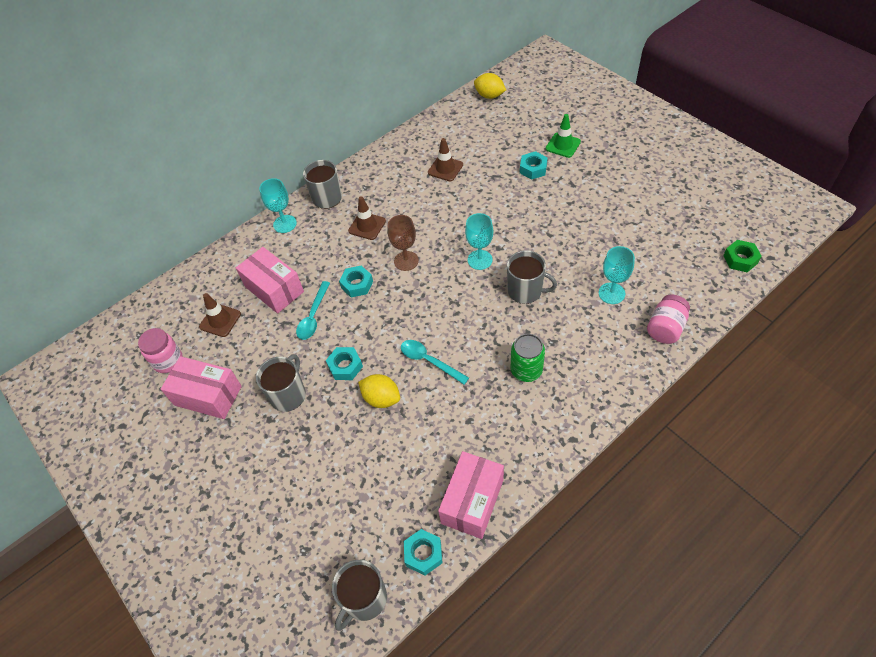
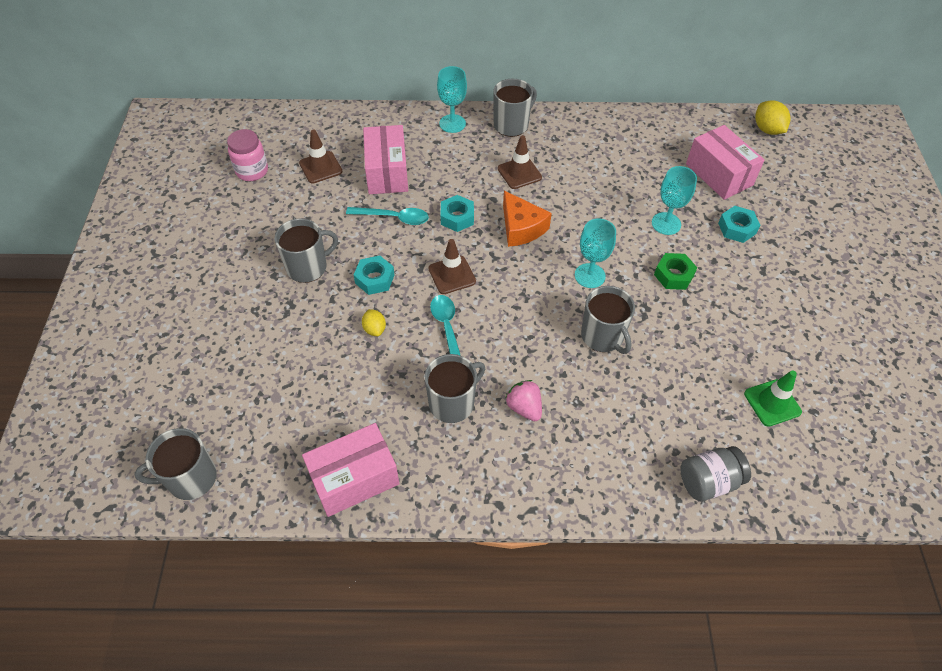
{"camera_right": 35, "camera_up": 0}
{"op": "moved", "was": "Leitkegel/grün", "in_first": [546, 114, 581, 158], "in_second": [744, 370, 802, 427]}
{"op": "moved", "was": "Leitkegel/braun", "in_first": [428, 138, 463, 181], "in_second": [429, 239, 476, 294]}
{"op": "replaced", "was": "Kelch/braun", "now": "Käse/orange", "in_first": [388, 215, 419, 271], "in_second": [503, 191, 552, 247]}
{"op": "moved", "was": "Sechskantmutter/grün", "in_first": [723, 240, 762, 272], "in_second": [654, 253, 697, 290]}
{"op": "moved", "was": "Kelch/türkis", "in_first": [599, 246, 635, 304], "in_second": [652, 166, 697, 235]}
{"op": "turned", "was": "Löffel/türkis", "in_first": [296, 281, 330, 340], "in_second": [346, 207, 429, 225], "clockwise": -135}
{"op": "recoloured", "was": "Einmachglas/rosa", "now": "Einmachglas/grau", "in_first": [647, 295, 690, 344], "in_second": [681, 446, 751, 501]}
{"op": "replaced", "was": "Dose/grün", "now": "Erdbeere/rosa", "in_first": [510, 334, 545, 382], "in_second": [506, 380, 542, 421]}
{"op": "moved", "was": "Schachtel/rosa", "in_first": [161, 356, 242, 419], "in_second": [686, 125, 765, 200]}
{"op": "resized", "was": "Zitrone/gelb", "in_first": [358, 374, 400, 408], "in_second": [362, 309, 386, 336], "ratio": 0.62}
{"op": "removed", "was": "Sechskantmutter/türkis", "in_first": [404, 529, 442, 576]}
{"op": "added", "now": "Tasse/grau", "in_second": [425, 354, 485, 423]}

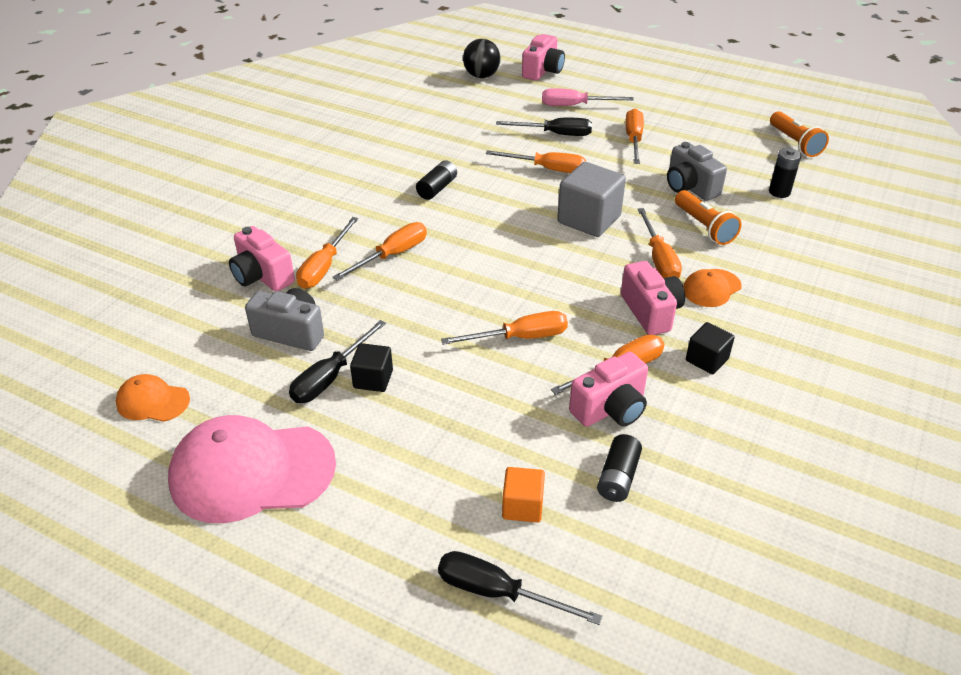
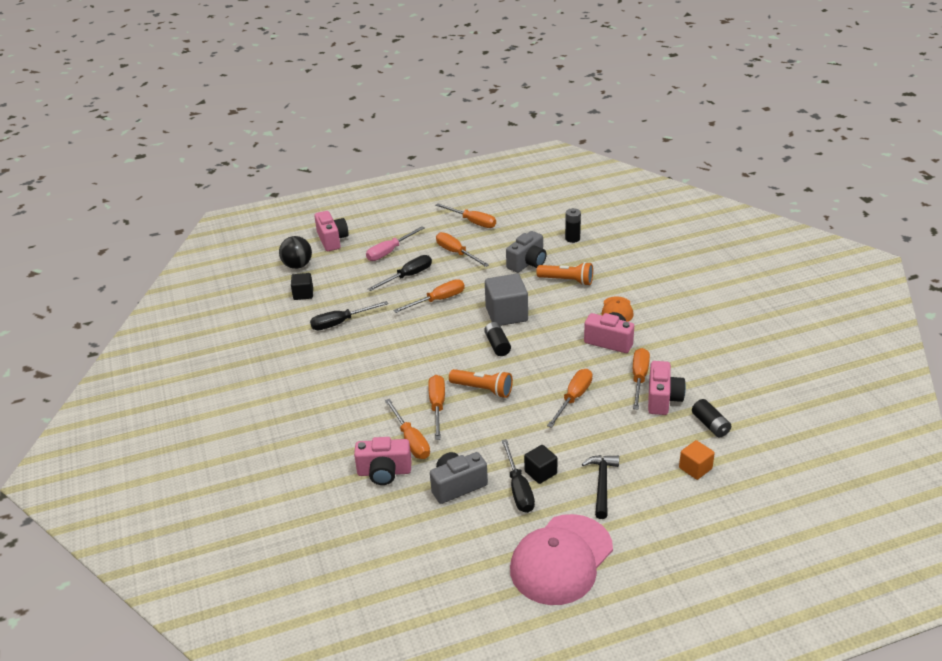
{"camera_right": -45, "camera_up": -5}
{"op": "moved", "was": "Taschenlampe/orange", "in_first": [770, 111, 829, 157], "in_second": [449, 369, 513, 398]}
{"op": "turned", "was": "Kamera/grau", "in_first": [667, 142, 727, 201], "in_second": [506, 231, 547, 273], "clockwise": -60}
{"op": "moved", "was": "Batterie/schwarz", "in_first": [416, 160, 457, 200], "in_second": [484, 322, 511, 356]}
{"op": "moved", "was": "Schraubenzieher/orange", "in_first": [638, 208, 682, 278], "in_second": [435, 203, 496, 228]}
{"op": "moved", "was": "Kubus/schwarz", "in_first": [686, 322, 735, 374], "in_second": [291, 273, 313, 300]}
{"op": "removed", "was": "Kappe/orange", "in_first": [116, 374, 190, 422]}
{"op": "moved", "was": "Schraubenzieher/schwarz", "in_first": [438, 551, 602, 625], "in_second": [310, 301, 388, 330]}
{"op": "added", "now": "Hammer/schwarz", "in_second": [582, 455, 619, 519]}

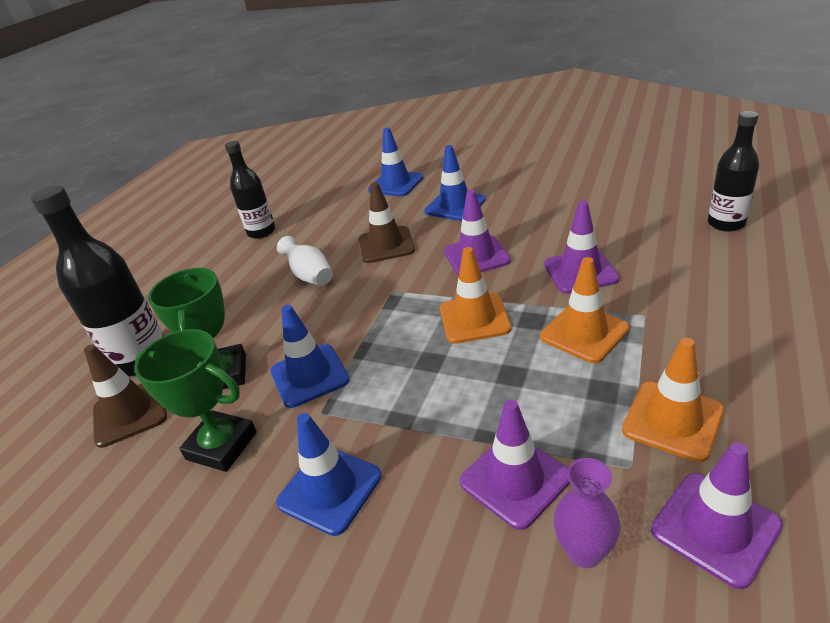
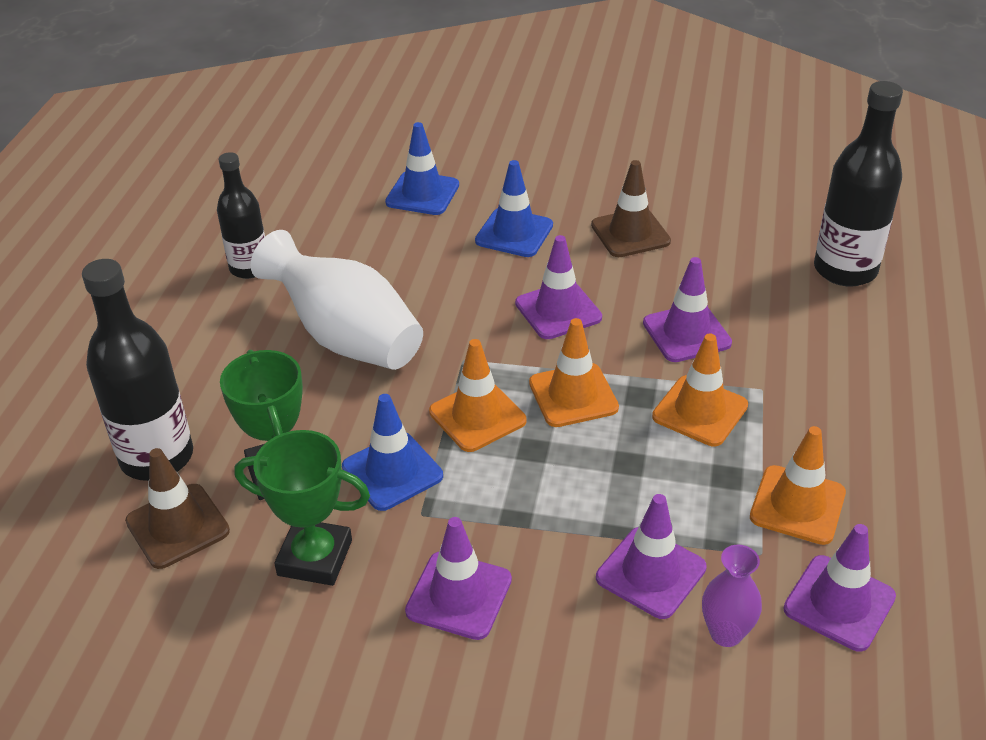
{"camera_right": -15, "camera_up": 5}
{"op": "resized", "was": "Flasche/schwarz", "in_first": [708, 111, 759, 232], "in_second": [814, 81, 903, 287], "ratio": 1.54}
{"op": "moved", "was": "Leitkegel/braun", "in_first": [359, 182, 415, 263], "in_second": [591, 160, 671, 257]}
{"op": "resized", "was": "Vase/weiß", "in_first": [277, 236, 333, 286], "in_second": [251, 230, 423, 370], "ratio": 2.01}
{"op": "recoloured", "was": "Leitkegel/blau", "now": "Leitkegel/lila", "in_first": [276, 413, 382, 536], "in_second": [405, 517, 512, 640]}
{"op": "added", "now": "Leitkegel/orange", "in_second": [429, 339, 526, 452]}

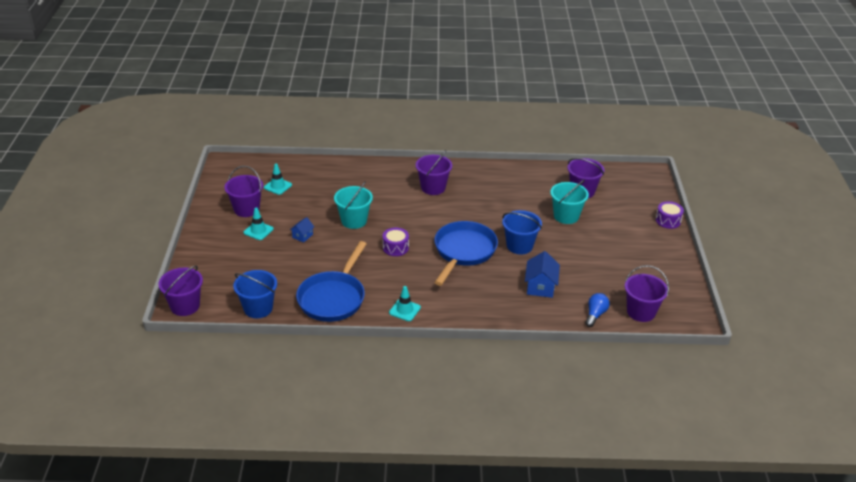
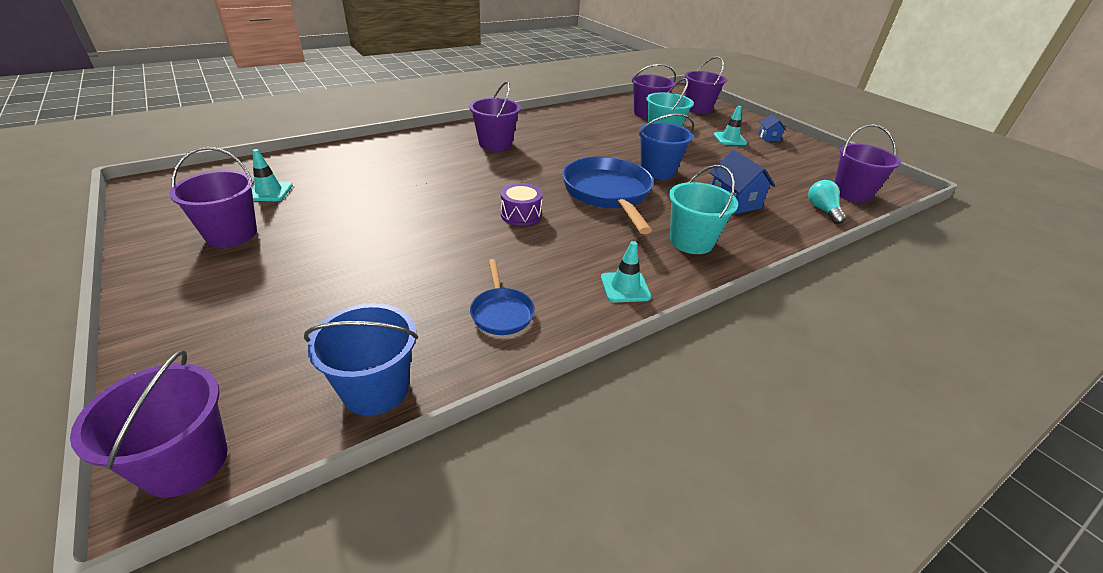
{"camera_right": -35, "camera_up": 0}
{"op": "moved", "was": "Eimer/türkis", "in_first": [334, 181, 373, 229], "in_second": [669, 165, 738, 254]}
{"op": "removed", "was": "Trommel/lila", "in_first": [656, 201, 684, 229]}
{"op": "moved", "was": "Leitkegel/türkis", "in_first": [243, 207, 274, 240], "in_second": [714, 106, 747, 145]}
{"op": "moved", "was": "Haus/blau", "in_first": [290, 217, 314, 243], "in_second": [758, 113, 787, 141]}
{"op": "resized", "was": "Pfanne/blau", "in_first": [296, 241, 366, 322], "in_second": [470, 259, 535, 335], "ratio": 0.49}
{"op": "recoloured", "was": "Glühbirne/blau", "now": "Glühbirne/türkis", "in_first": [585, 293, 610, 327], "in_second": [808, 180, 846, 224]}
{"op": "added", "now": "Eimer/lila", "in_second": [685, 56, 727, 114]}

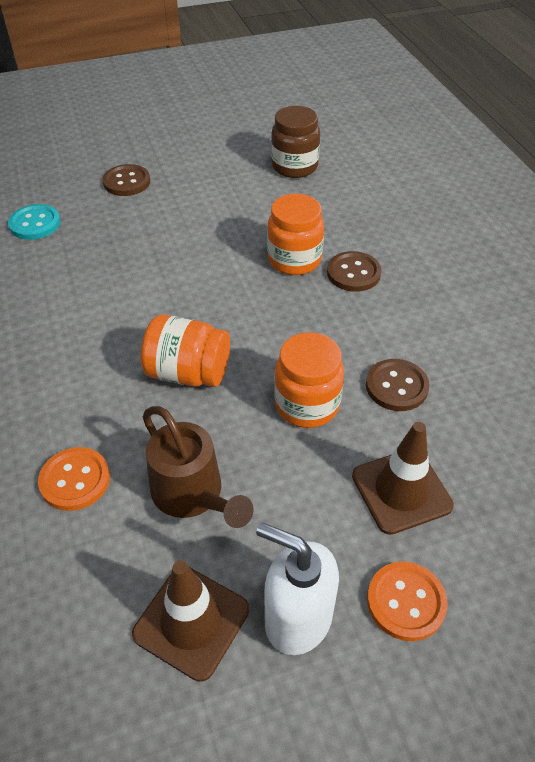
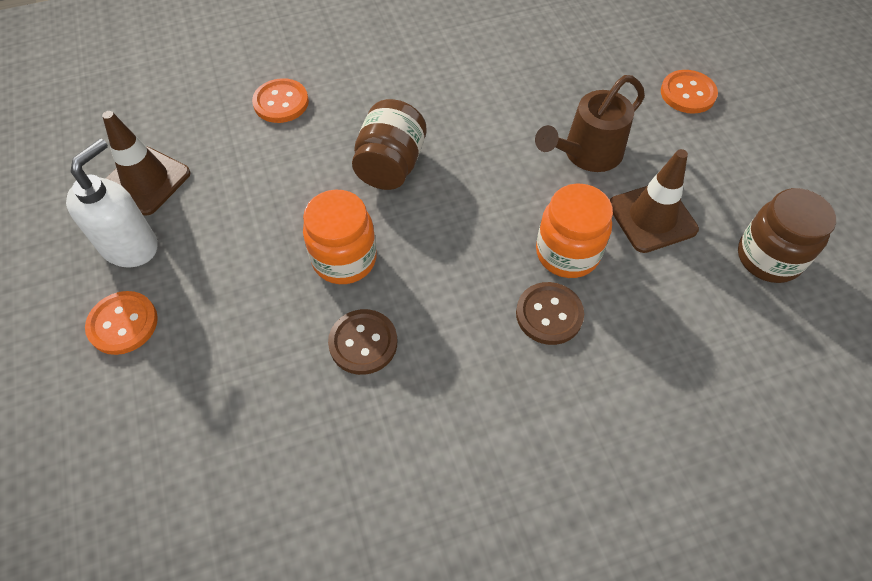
{"camera_right": 90, "camera_up": 10}
{"op": "recoloured", "was": "Knopf/braun", "now": "Knopf/orange", "in_first": [102, 164, 150, 196], "in_second": [661, 70, 718, 114]}
{"op": "removed", "was": "Knopf/türkis", "in_first": [8, 204, 60, 240]}
{"op": "recoloured", "was": "Einmachglas/orange", "now": "Einmachglas/braun", "in_first": [141, 315, 230, 387], "in_second": [352, 99, 426, 190]}
{"op": "moved", "was": "Gießkanne/braun", "in_first": [143, 406, 254, 528], "in_second": [535, 75, 645, 172]}
{"op": "moved", "was": "Leitkegel/braun", "in_first": [352, 422, 454, 535], "in_second": [610, 149, 699, 253]}

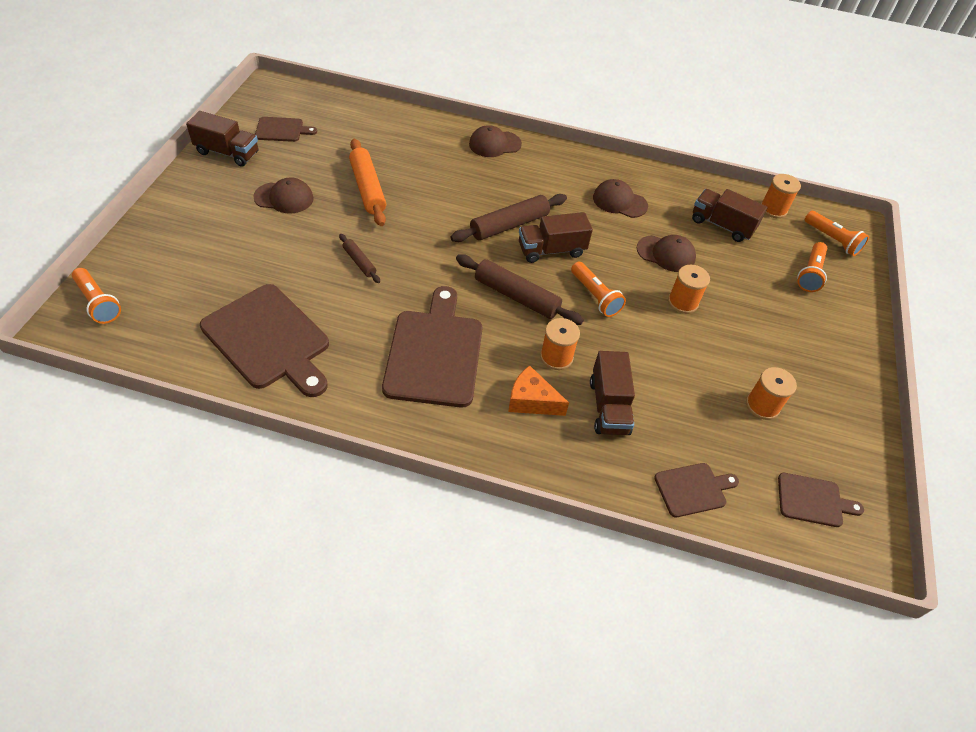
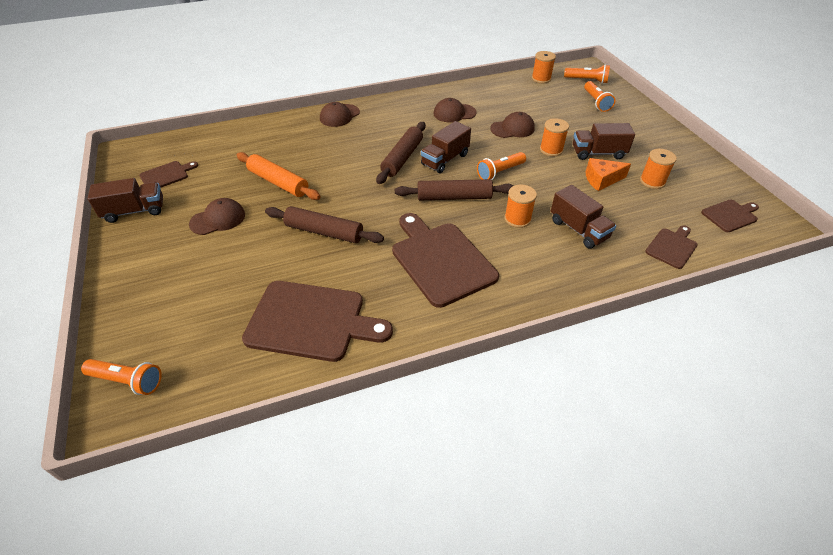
{"camera_right": -30, "camera_up": -5}
{"op": "moved", "was": "Lastwagen/braun", "in_first": [692, 189, 767, 242], "in_second": [573, 123, 635, 160]}
{"op": "resized", "was": "Nudelholz/braun", "in_first": [339, 234, 380, 283], "in_second": [265, 206, 384, 243], "ratio": 1.85}
{"op": "turned", "was": "Taschenlampe/orange", "in_first": [571, 262, 626, 317], "in_second": [477, 152, 526, 180], "clockwise": 120}
{"op": "moved", "was": "Käse/orange", "in_first": [508, 365, 569, 416], "in_second": [586, 158, 631, 191]}

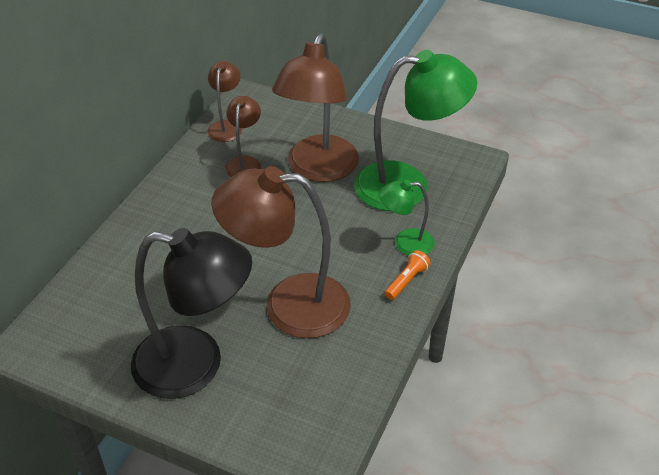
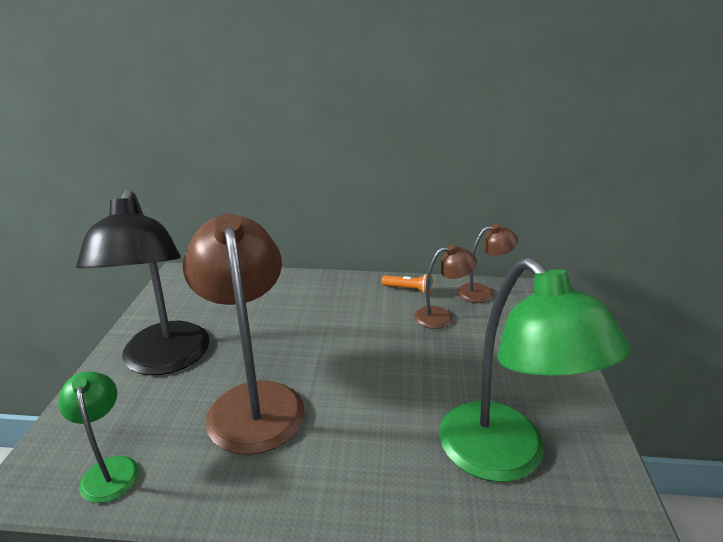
{"camera_right": 70, "camera_up": -15}
{"op": "removed", "was": "Lampe/braun", "in_first": [272, 33, 359, 182]}
{"op": "moved", "was": "Lampe/grün", "in_first": [379, 180, 434, 256], "in_second": [58, 371, 139, 503]}
{"op": "moved", "was": "Taschenlampe/orange", "in_first": [385, 250, 431, 300], "in_second": [382, 274, 432, 294]}

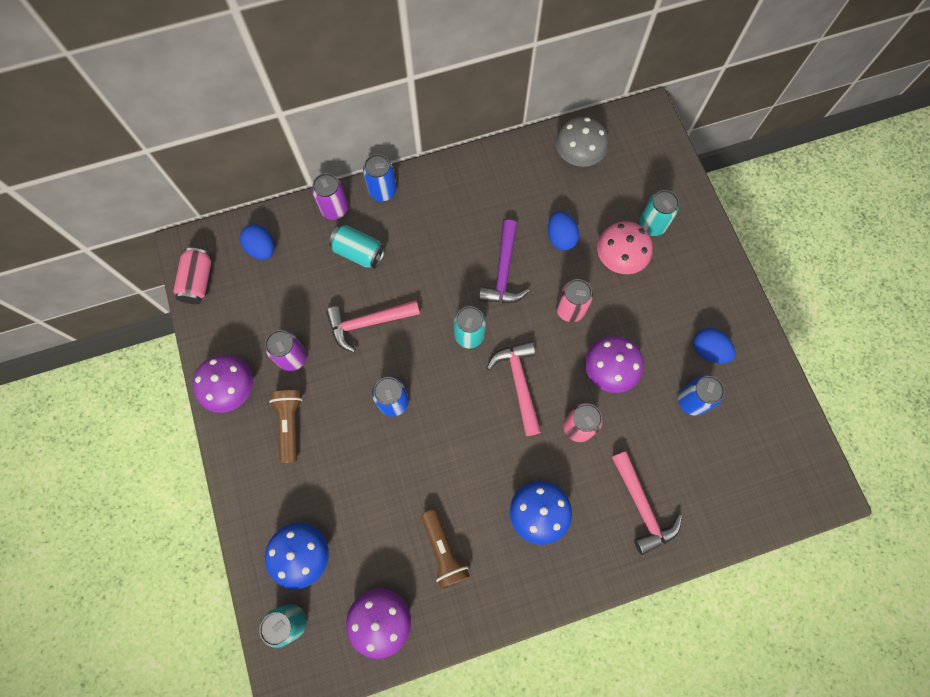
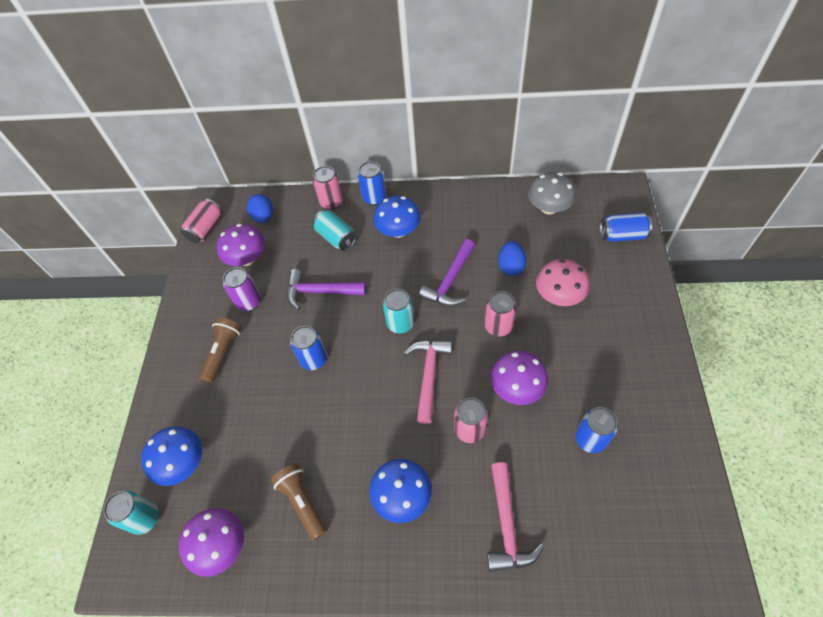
{"camera_right": 25, "camera_up": -15}
{"op": "recoloured", "was": "Dose/lila", "now": "Dose/rosa", "in_first": [312, 173, 348, 220], "in_second": [313, 166, 343, 210]}
{"op": "removed", "was": "Dose/türkis", "in_first": [639, 190, 679, 236]}
{"op": "recoloured", "was": "Hammer/rosa", "now": "Hammer/lila", "in_first": [326, 300, 420, 353], "in_second": [287, 269, 366, 310]}
{"op": "removed", "was": "Ei/blau", "in_first": [693, 328, 736, 364]}
{"op": "moved", "was": "Pilz/lila", "in_first": [193, 355, 253, 413], "in_second": [216, 224, 265, 266]}
{"op": "turned", "was": "Taschenlampe/braun", "in_first": [421, 509, 470, 589], "in_second": [271, 463, 327, 540], "clockwise": 150}
{"op": "added", "now": "Pilz/blau", "in_second": [373, 196, 421, 238]}
{"op": "added", "now": "Dose/blau", "in_second": [600, 213, 652, 242]}

